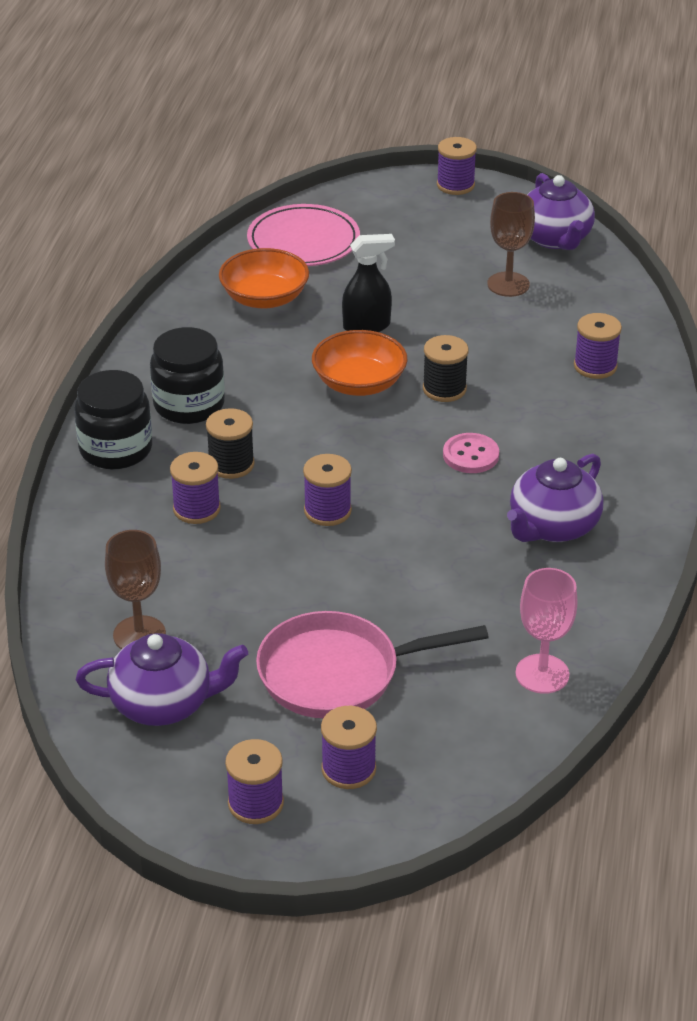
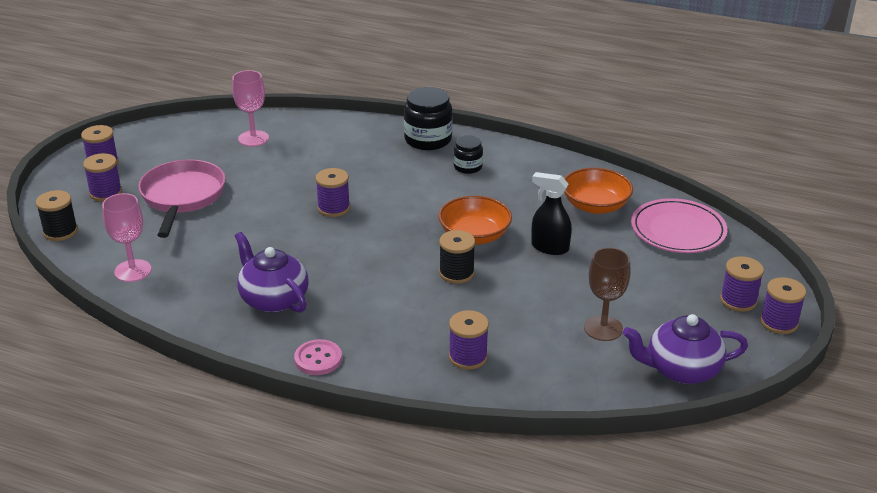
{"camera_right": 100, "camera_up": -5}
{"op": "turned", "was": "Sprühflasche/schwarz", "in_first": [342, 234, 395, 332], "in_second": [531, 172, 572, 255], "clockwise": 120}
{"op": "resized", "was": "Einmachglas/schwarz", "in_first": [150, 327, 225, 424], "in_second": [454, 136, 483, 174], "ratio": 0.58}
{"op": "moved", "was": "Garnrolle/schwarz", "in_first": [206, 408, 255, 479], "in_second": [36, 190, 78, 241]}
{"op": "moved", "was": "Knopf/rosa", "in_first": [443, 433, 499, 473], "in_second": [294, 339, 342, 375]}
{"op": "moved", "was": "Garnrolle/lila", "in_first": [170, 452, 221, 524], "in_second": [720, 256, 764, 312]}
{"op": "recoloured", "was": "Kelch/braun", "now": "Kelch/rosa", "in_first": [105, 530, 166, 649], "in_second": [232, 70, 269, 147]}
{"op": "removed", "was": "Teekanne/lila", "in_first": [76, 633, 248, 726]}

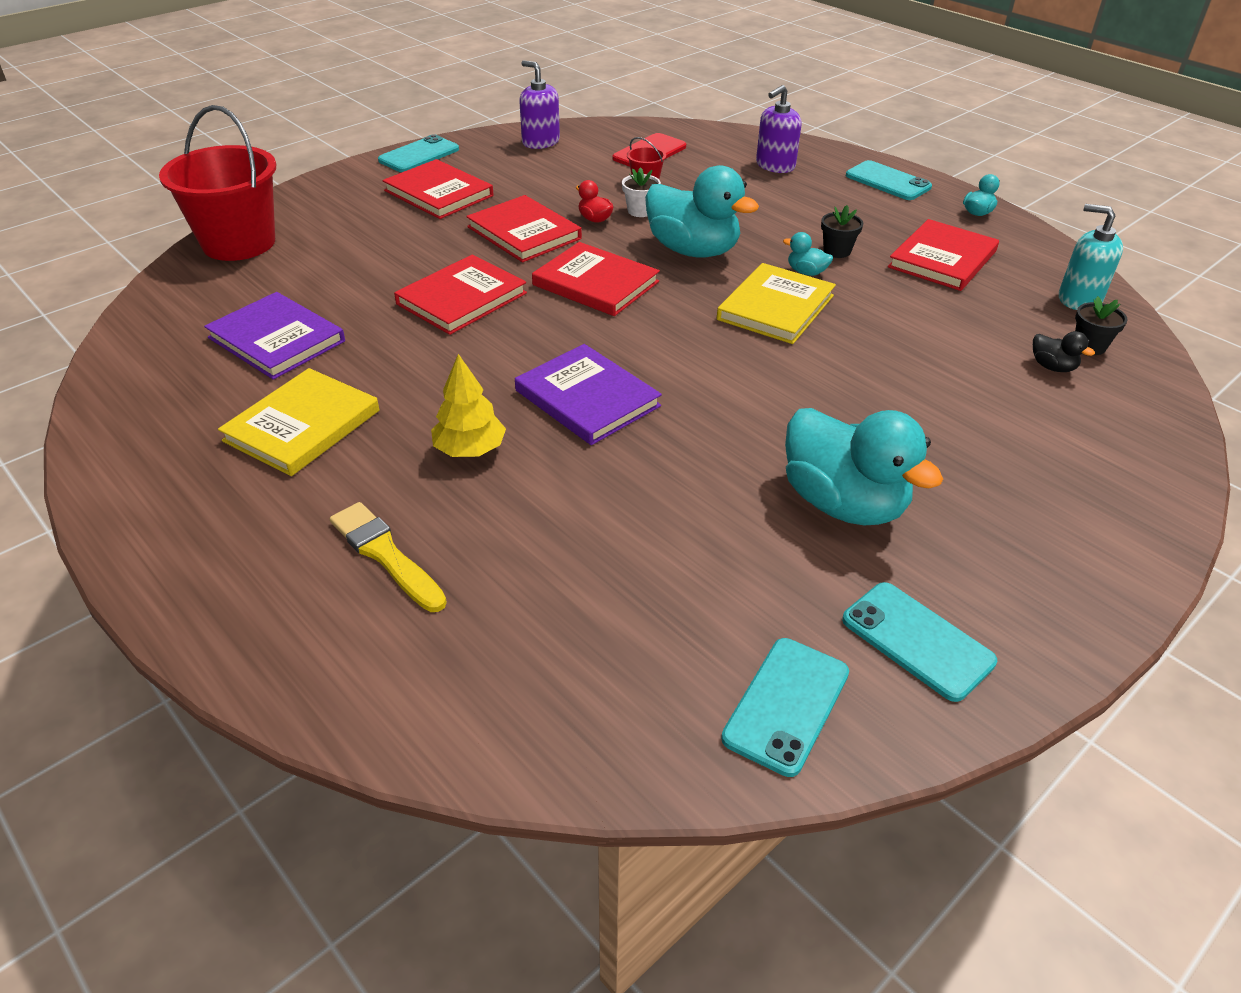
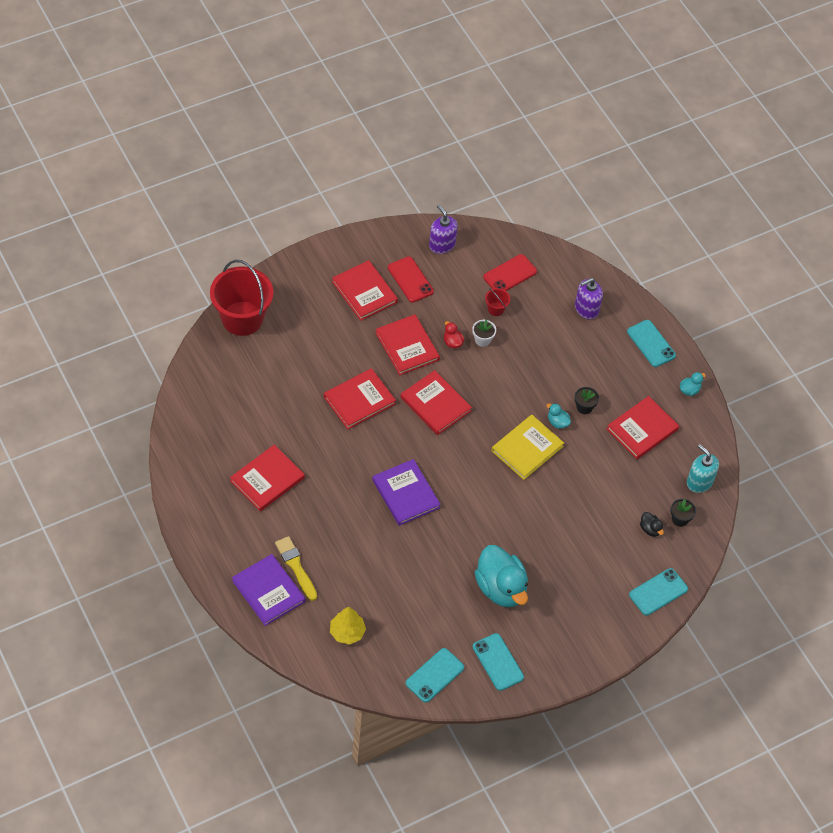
{"camera_right": 10, "camera_up": 15}
{"op": "moved", "was": "Handy/türkis", "in_first": [378, 134, 459, 172], "in_second": [629, 568, 688, 616]}
{"op": "removed", "was": "Ente/türkis", "in_first": [645, 165, 759, 258]}
{"op": "moved", "was": "Buch/lila", "in_first": [204, 292, 345, 380], "in_second": [232, 554, 305, 626]}
{"op": "moved", "was": "Baum/gelb", "in_first": [431, 354, 506, 457], "in_second": [330, 607, 366, 645]}
{"op": "recoloured", "was": "Buch/gelb", "now": "Buch/rot", "in_first": [218, 368, 379, 476], "in_second": [230, 445, 305, 511]}
{"op": "added", "now": "Handy/rot", "in_second": [388, 256, 434, 302]}

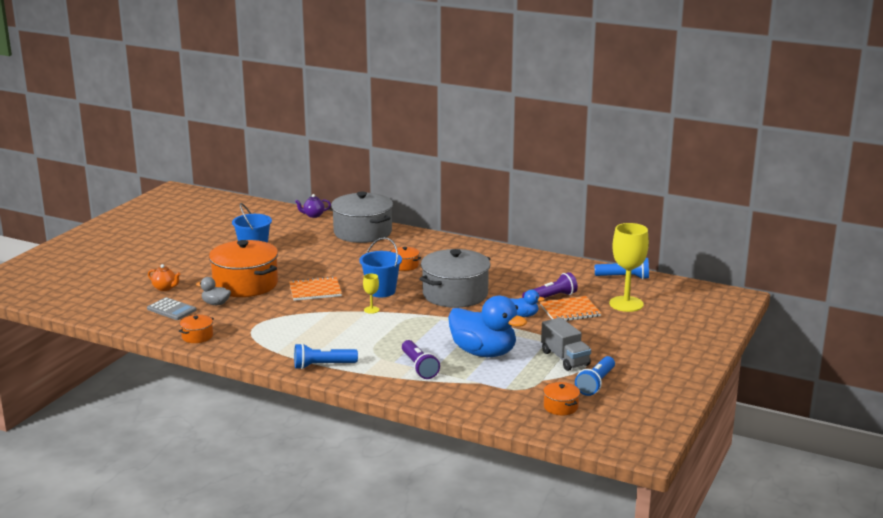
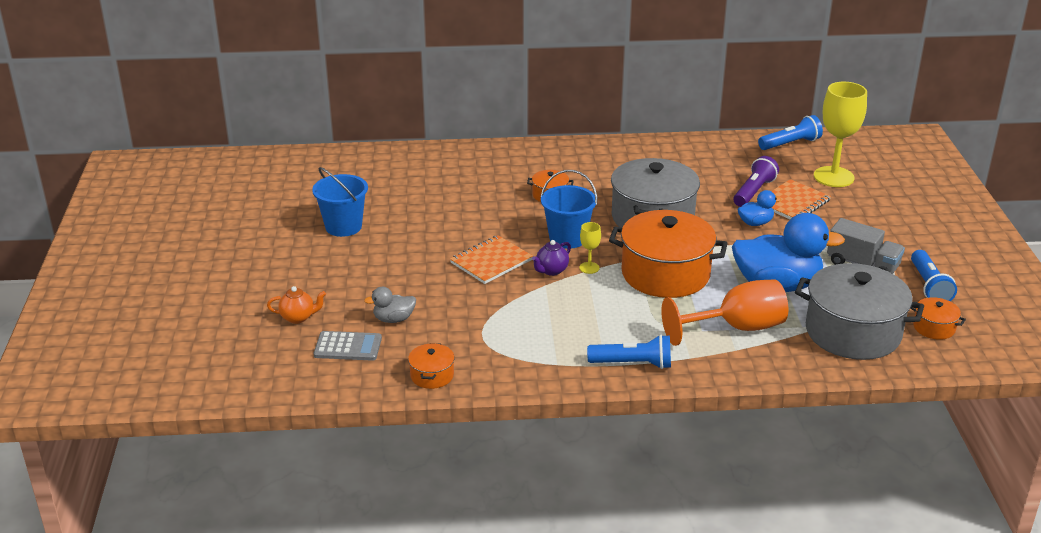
{"camera_right": -30, "camera_up": 10}
{"op": "moved", "was": "Kochtopf/grau", "in_first": [331, 192, 393, 243], "in_second": [795, 263, 924, 360]}
{"op": "moved", "was": "Teekanne/lila", "in_first": [295, 194, 331, 218], "in_second": [532, 240, 571, 276]}
{"op": "moved", "was": "Kochtopf/orange", "in_first": [209, 240, 278, 297], "in_second": [609, 210, 728, 298]}
{"op": "replaced", "was": "Taschenlampe/lila", "now": "Kelch/orange", "in_first": [402, 340, 440, 379], "in_second": [661, 279, 788, 346]}
{"op": "turned", "was": "Taschenlampe/blau", "in_first": [294, 343, 358, 369], "in_second": [587, 334, 671, 369], "clockwise": -135}

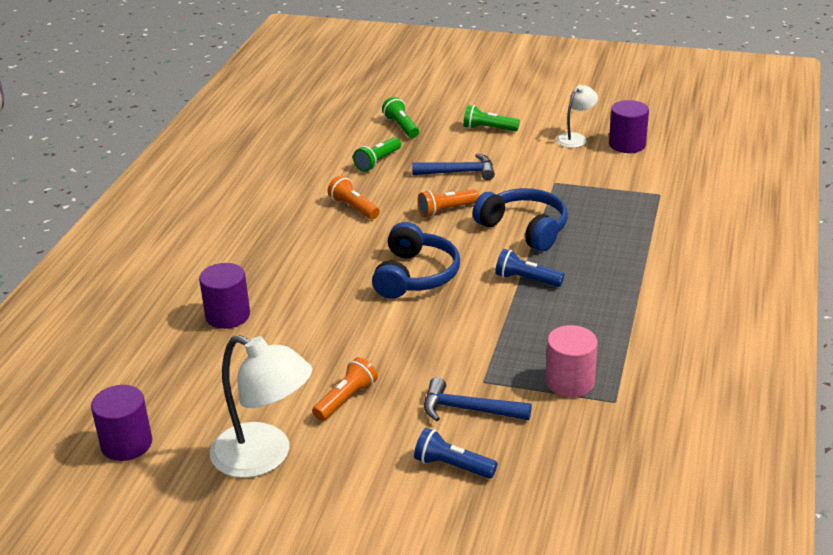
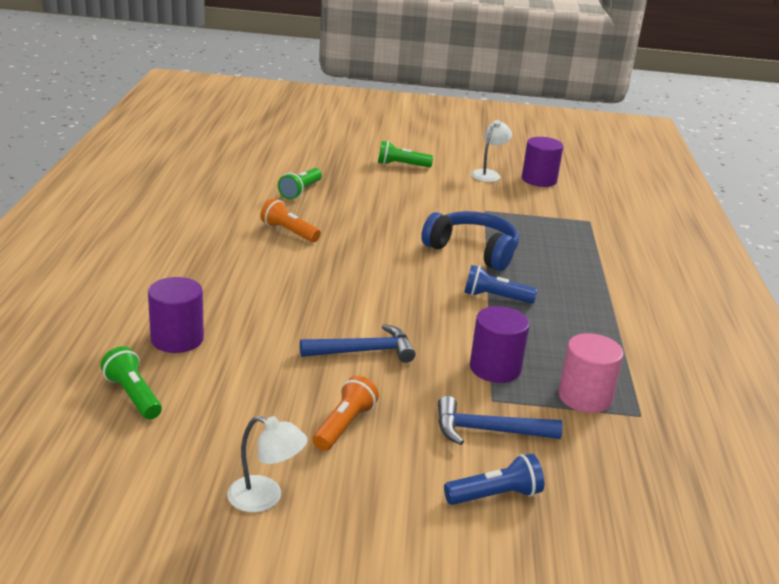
{"camera_right": -15, "camera_up": -5}
{"op": "moved", "was": "Taschenlampe/grün", "in_first": [382, 97, 419, 138], "in_second": [101, 346, 162, 419]}
{"op": "moved", "was": "Hammer/blau", "in_first": [412, 154, 495, 180], "in_second": [300, 324, 416, 363]}
{"op": "removed", "was": "Taschenlampe/orange", "in_first": [417, 189, 479, 217]}
{"op": "removed", "was": "Kopfhörer/blau", "in_first": [372, 222, 460, 299]}
{"op": "resized", "was": "Lampe/weiß", "in_first": [210, 335, 312, 478], "in_second": [227, 416, 307, 512], "ratio": 0.54}
{"op": "moved", "was": "Vollzylinder/lila", "in_first": [91, 385, 152, 461], "in_second": [470, 306, 530, 383]}
{"op": "turned", "was": "Taschenlampe/blau", "in_first": [414, 428, 497, 479], "in_second": [444, 453, 544, 505], "clockwise": 150}

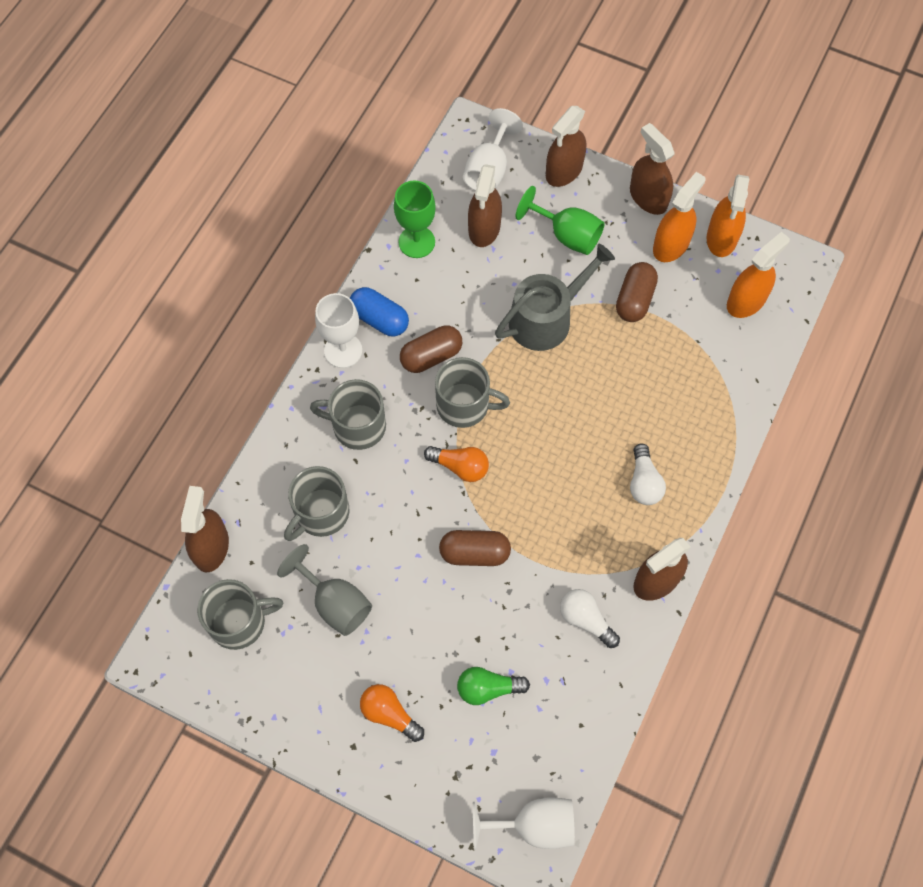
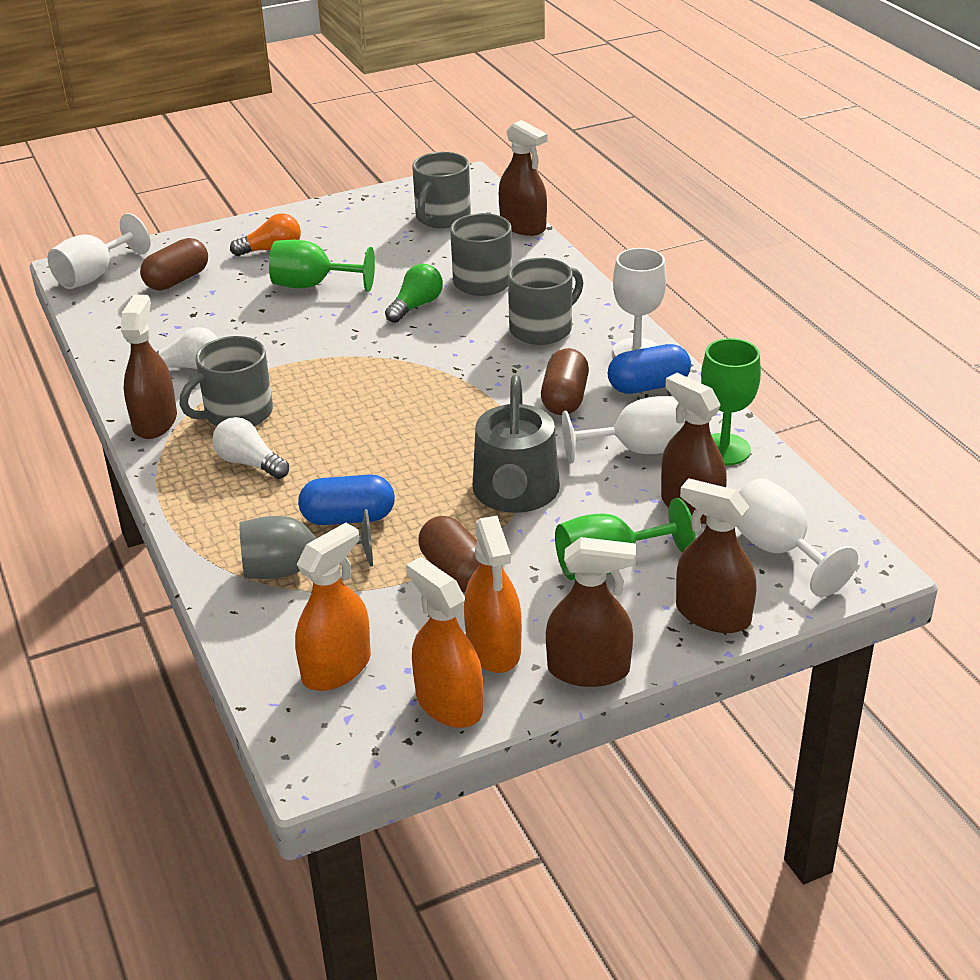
{"camera_right": 130, "camera_up": -30}
{"op": "turned", "was": "Sprühflasche/braun", "in_first": [546, 106, 586, 187], "in_second": [676, 478, 757, 633], "clockwise": -45}
{"op": "turned", "was": "Sprühflasche/orange", "in_first": [727, 232, 790, 318], "in_second": [295, 523, 371, 691], "clockwise": -135}
{"op": "moved", "was": "Tasse/grau", "in_first": [435, 357, 510, 428], "in_second": [179, 336, 273, 426]}
{"op": "removed", "was": "Glühbirne/orange", "in_first": [424, 446, 489, 482]}
{"op": "moved", "was": "Kapsel/braun", "in_first": [439, 530, 511, 566], "in_second": [140, 238, 208, 291]}
{"op": "moved", "was": "Kelch/grau", "in_first": [277, 544, 372, 636], "in_second": [239, 509, 373, 579]}
{"op": "moved", "was": "Glühbirne/grün", "in_first": [457, 667, 530, 705], "in_second": [385, 264, 443, 323]}
{"op": "added", "now": "Kelch/grün", "in_second": [269, 240, 375, 292]}
{"op": "added", "now": "Kelch/weiß", "in_second": [562, 396, 685, 463]}
{"op": "added", "now": "Kapsel/blau", "in_second": [298, 474, 395, 525]}

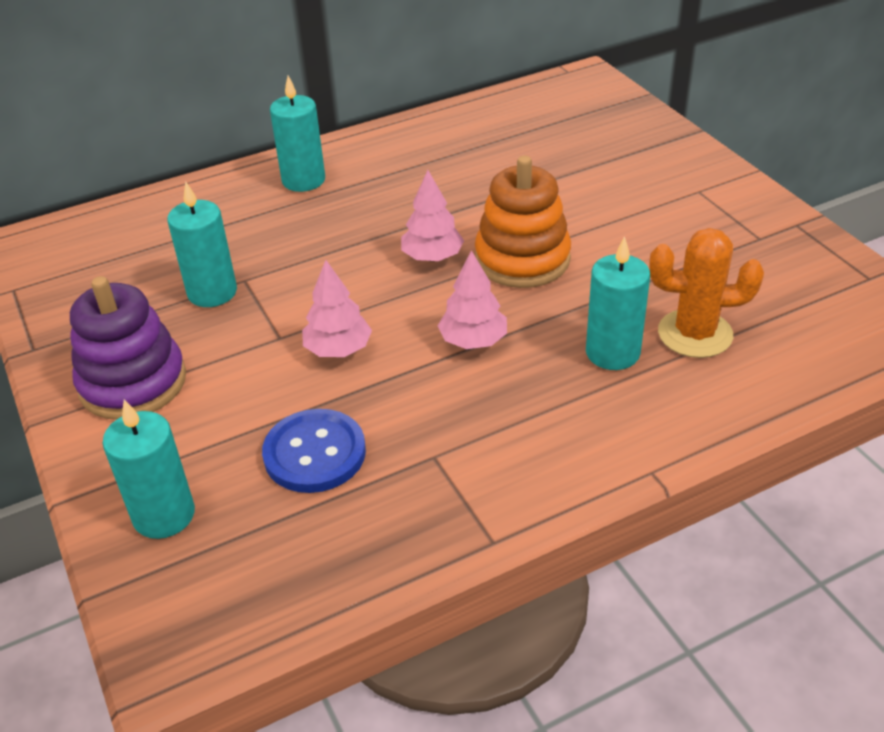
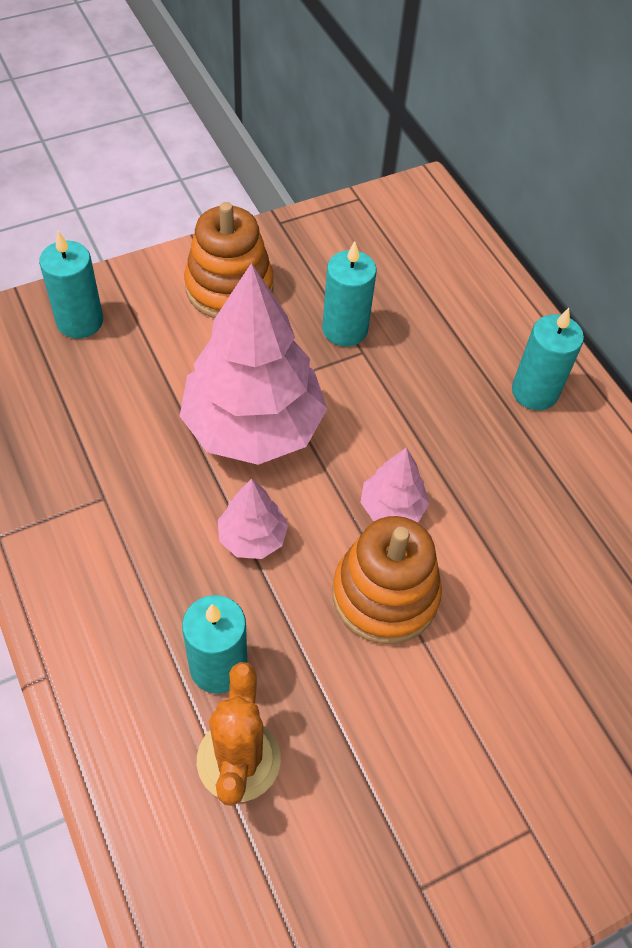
{"camera_right": 85, "camera_up": 15}
{"op": "resized", "was": "Baum/rosa", "in_first": [302, 260, 372, 357], "in_second": [180, 263, 327, 465], "ratio": 2.18}
{"op": "recoloured", "was": "Stapelspielzeug/lila", "now": "Stapelspielzeug/orange", "in_first": [70, 276, 186, 420], "in_second": [184, 202, 274, 318]}
{"op": "removed", "was": "Knopf/blau", "in_first": [262, 409, 366, 493]}

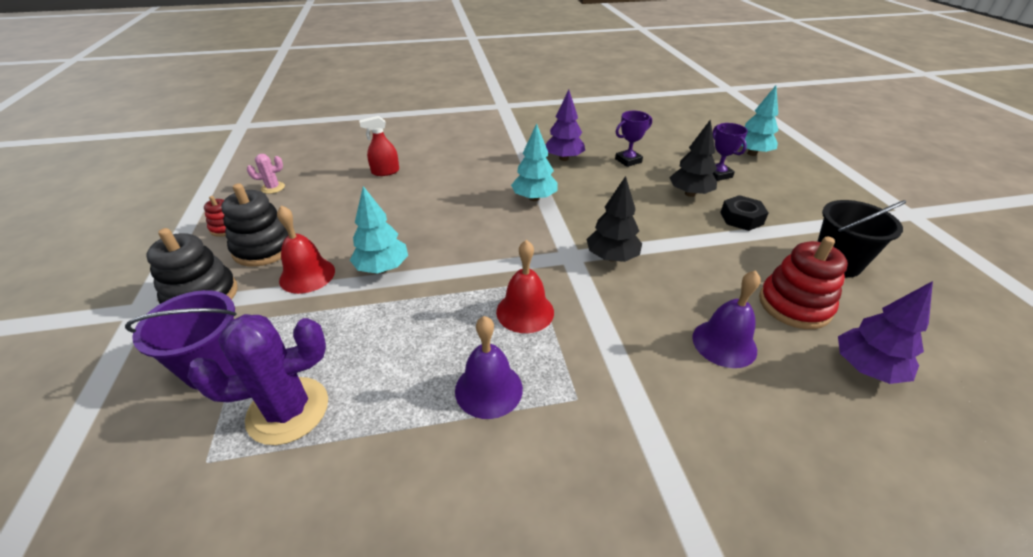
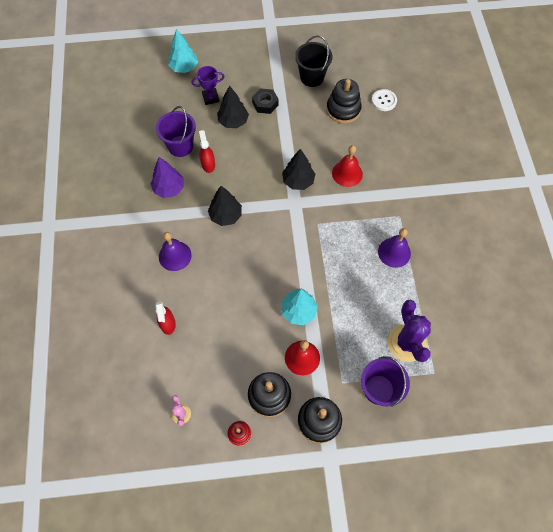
{"camera_right": -85, "camera_up": 25}
{"op": "replaced", "was": "Pokal/lila", "now": "Eimer/lila", "in_first": [615, 111, 652, 167], "in_second": [156, 106, 196, 157]}
{"op": "recoloured", "was": "Baum/türkis", "now": "Baum/schwarz", "in_first": [511, 123, 557, 201], "in_second": [208, 186, 242, 226]}
{"op": "recoloured", "was": "Stapelspielzeug/rot", "now": "Stapelspielzeug/schwarz", "in_first": [759, 237, 848, 329], "in_second": [326, 79, 362, 124]}
{"op": "moved", "was": "Glocke/rot", "in_first": [496, 240, 554, 333], "in_second": [332, 145, 363, 187]}
{"op": "moved", "was": "Glocke/lila", "in_first": [692, 270, 761, 368], "in_second": [159, 232, 192, 271]}
{"op": "replaced", "was": "Baum/lila", "now": "Knopf/weiß", "in_first": [838, 281, 933, 384], "in_second": [372, 89, 397, 111]}
{"op": "added", "now": "Sprühflasche/rot", "in_second": [199, 130, 215, 173]}

